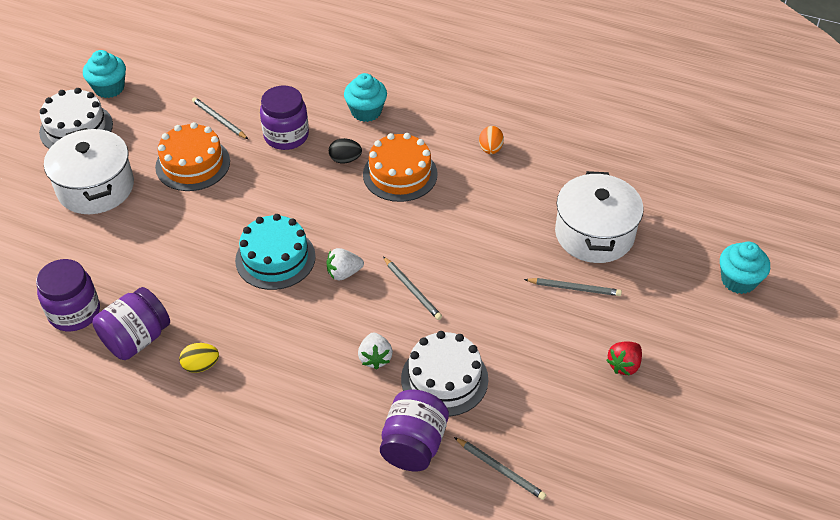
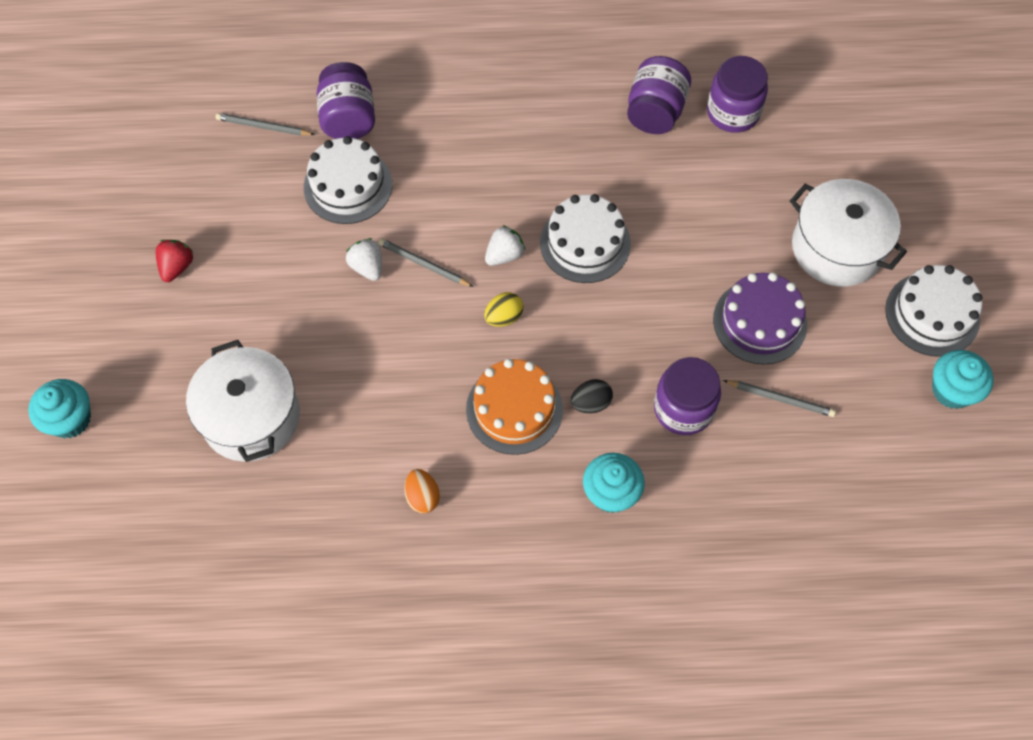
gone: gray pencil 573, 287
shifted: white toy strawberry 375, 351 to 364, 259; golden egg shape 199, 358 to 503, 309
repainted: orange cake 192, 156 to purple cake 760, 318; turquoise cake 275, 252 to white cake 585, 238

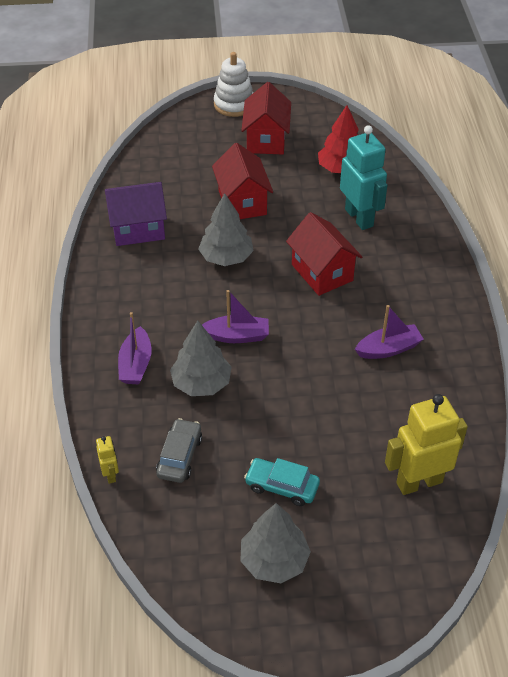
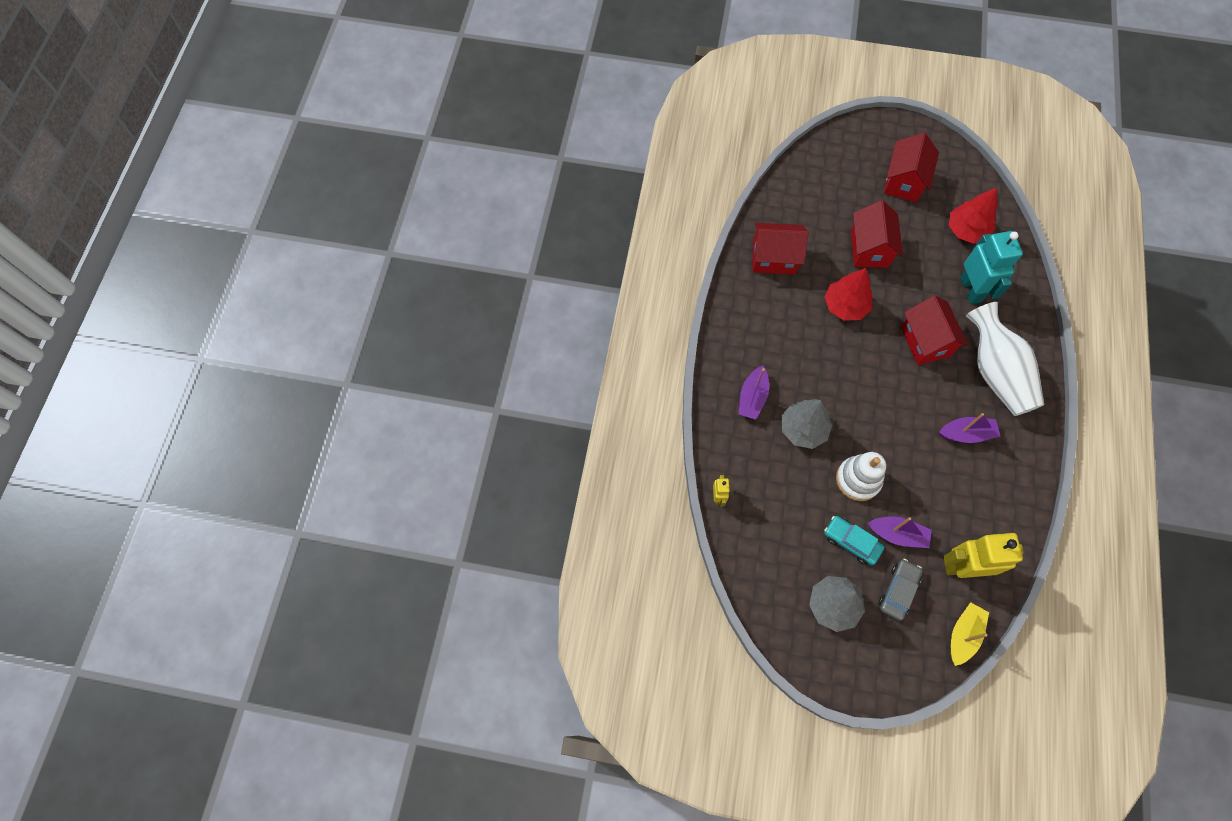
new: white tall vase 1005, 359; golden toy boat 970, 634
shifted: white stacking toy 233, 84 to 861, 476; purple toy boat 235, 316 to 900, 532; gray toy car 179, 450 to 901, 590
repainted: purple toy house 136, 214 to crimson toy house 781, 248; gray fir tree 226, 229 to crimson fir tree 848, 294

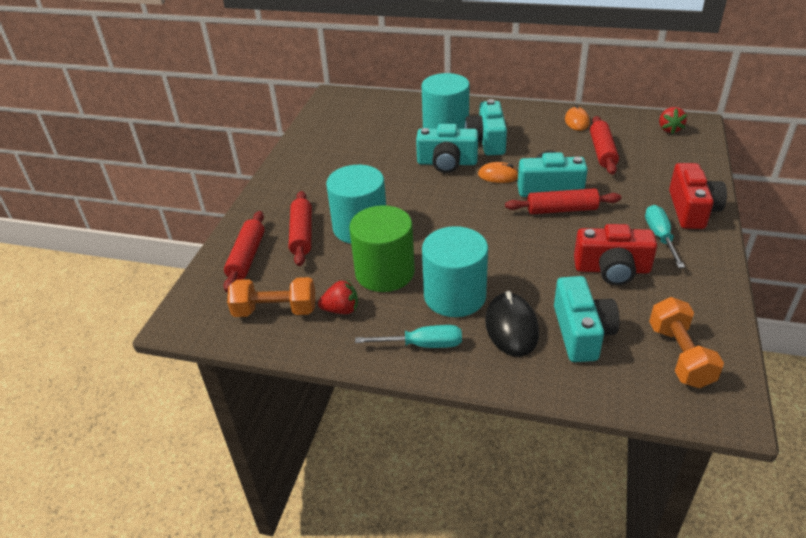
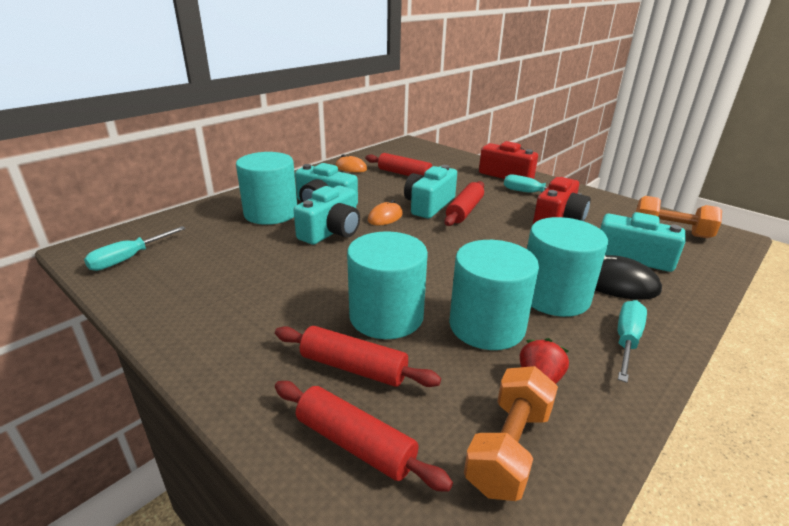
gone: crimson toy strawberry 673, 120
new: turquoise flat screwdriver 135, 248
repainted: green cylinder 382, 248 to turquoise cylinder 494, 295

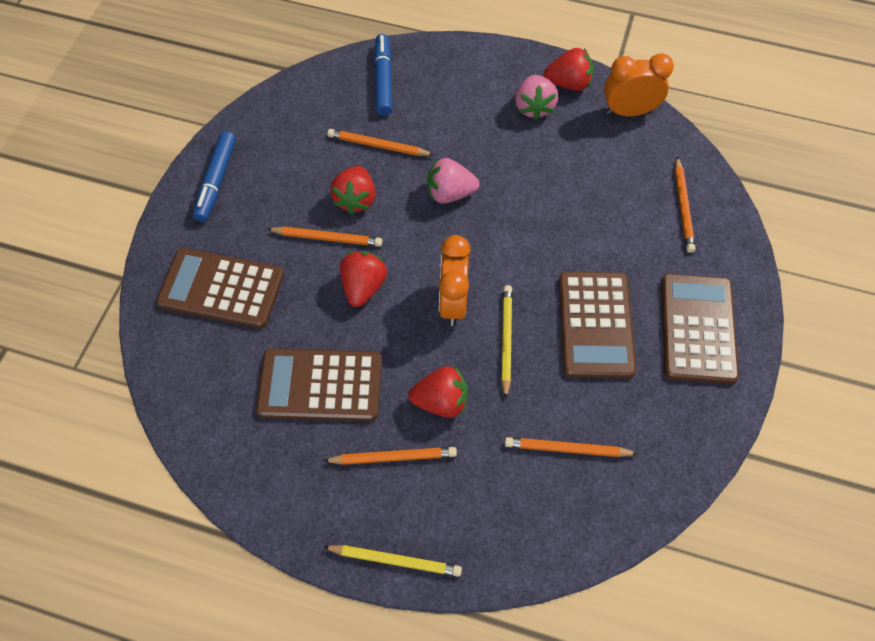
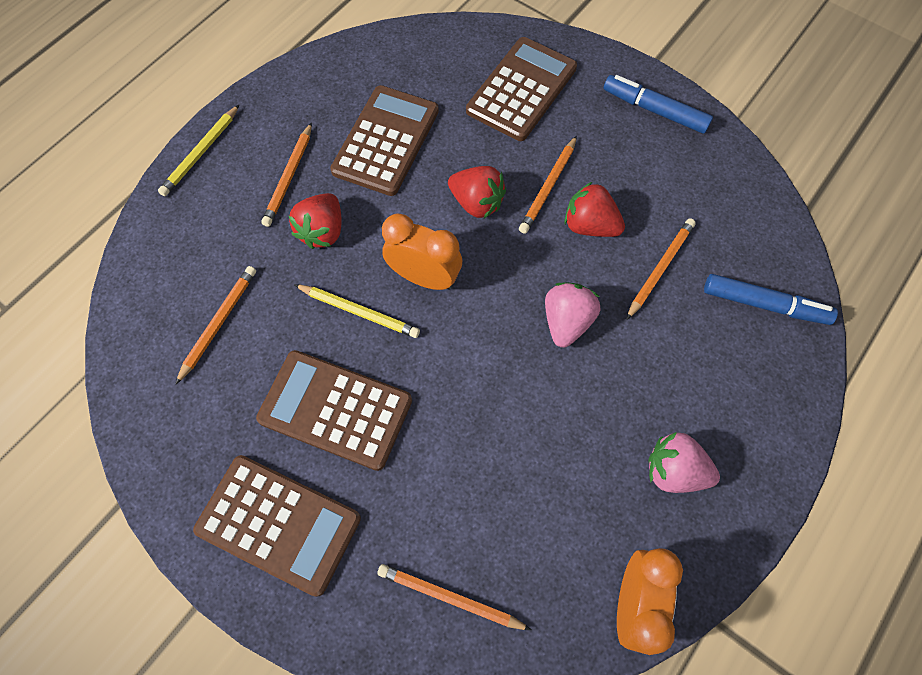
gone: crimson toy strawberry 569, 69

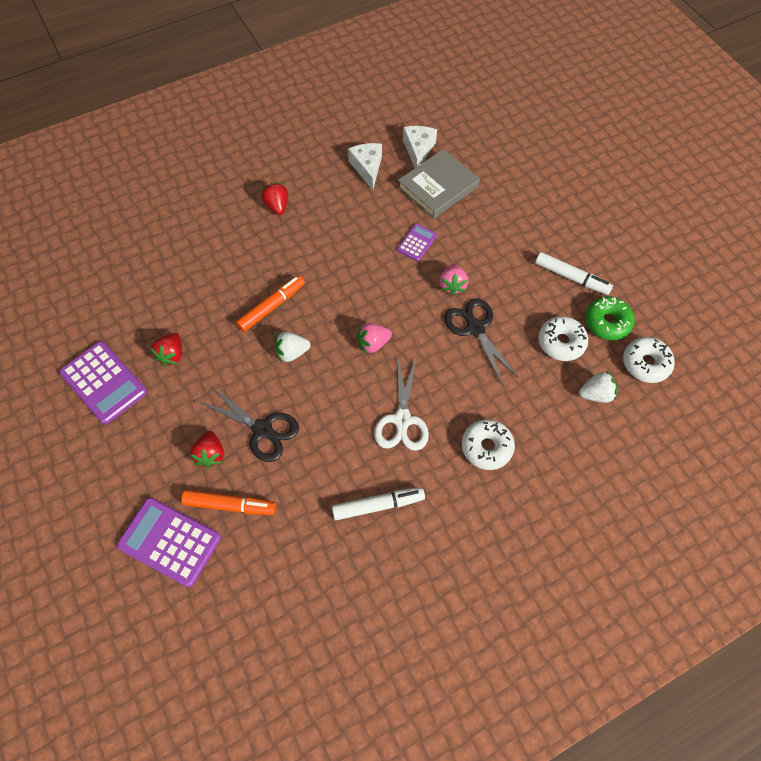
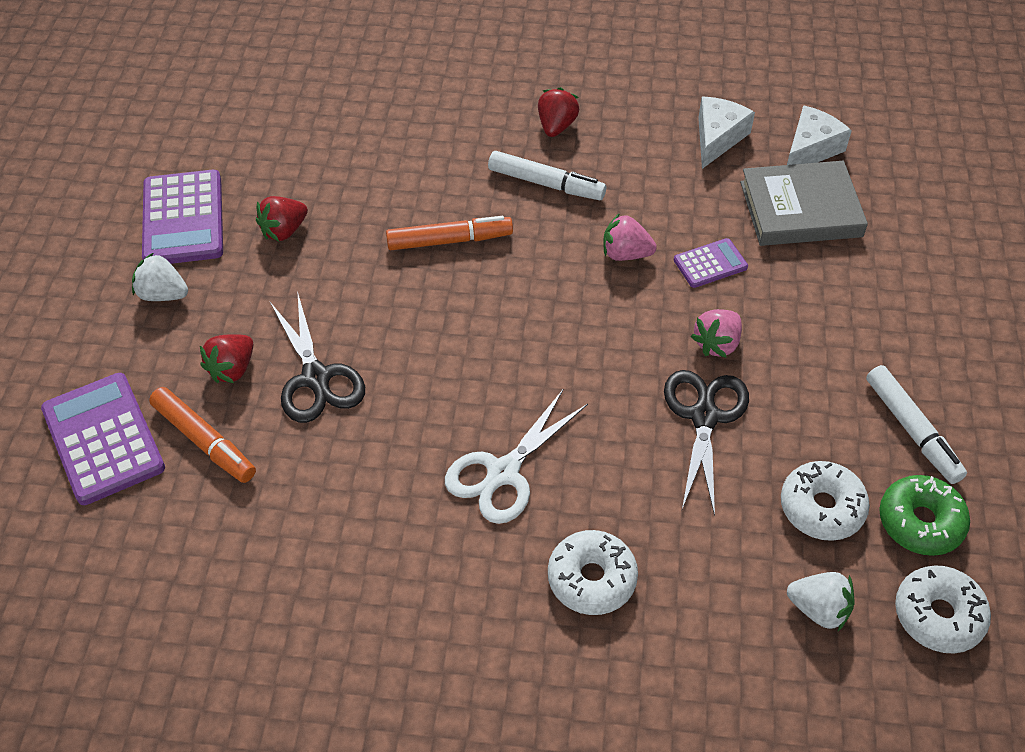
shifted: pink toy strawberry 374, 338 to 630, 237; white toy strawberry 292, 347 to 160, 276; white marker pen 378, 503 to 547, 175

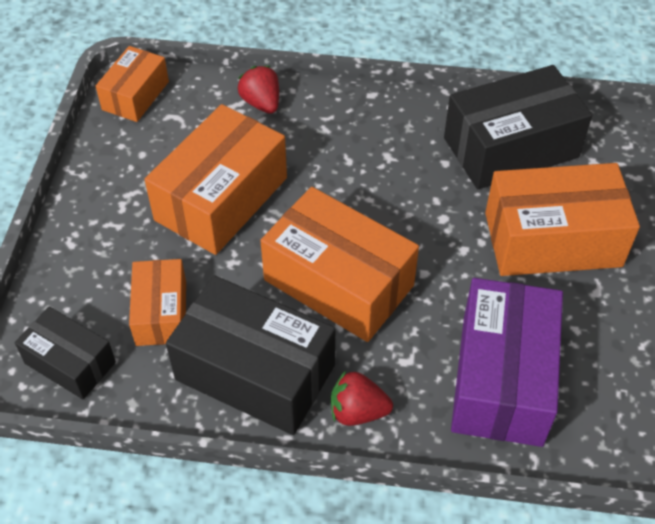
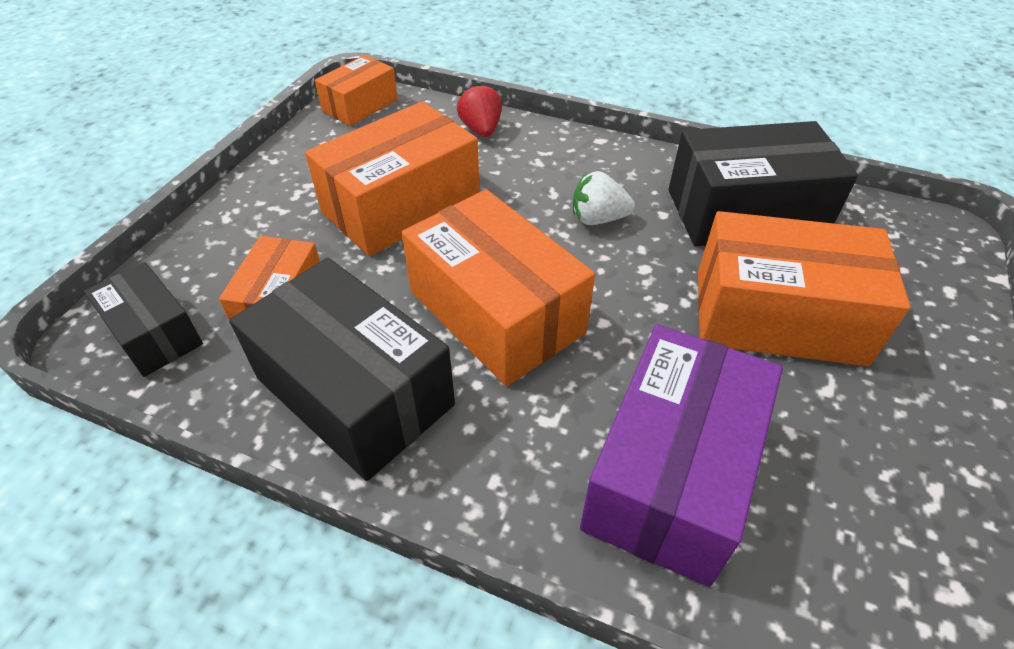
gone: crimson toy strawberry 362, 398
new: white toy strawberry 604, 198

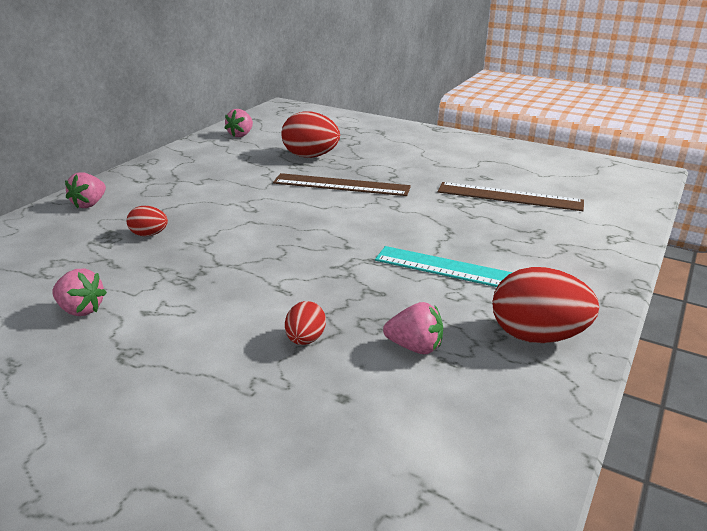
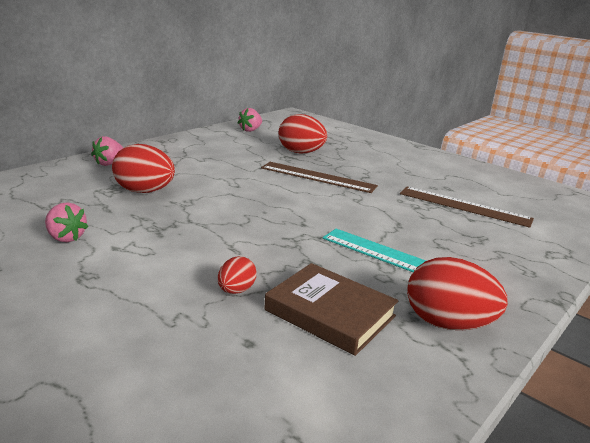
swapped: pink toy strawberry 413, 328 to russet hardback 331, 309
scaled: crimson egg shape 147, 221 = 143, 168 x1.88

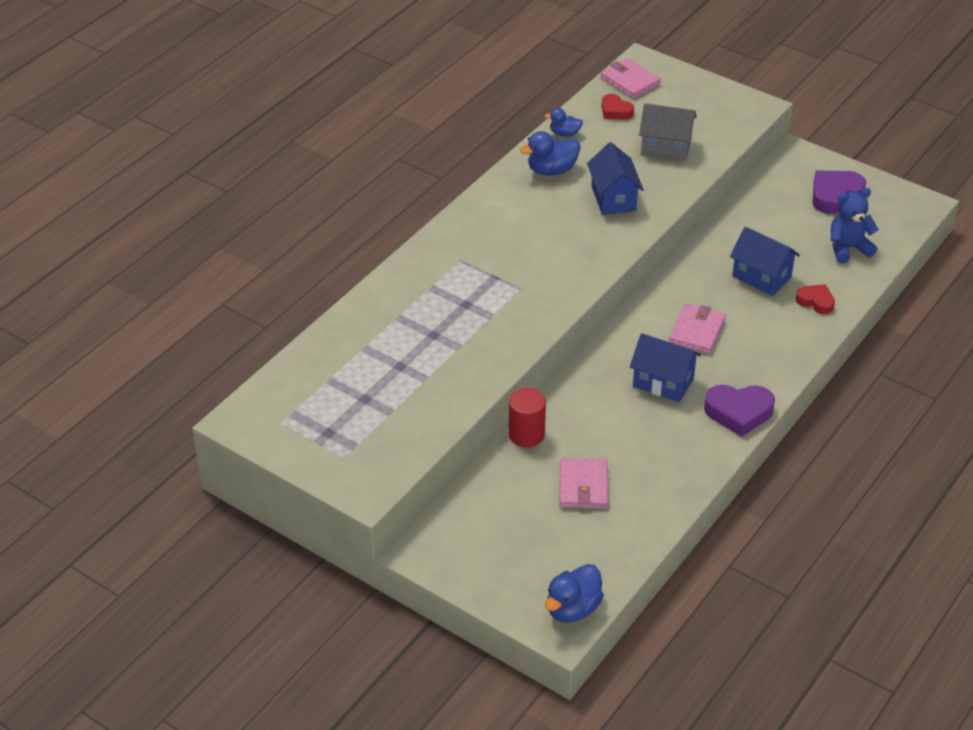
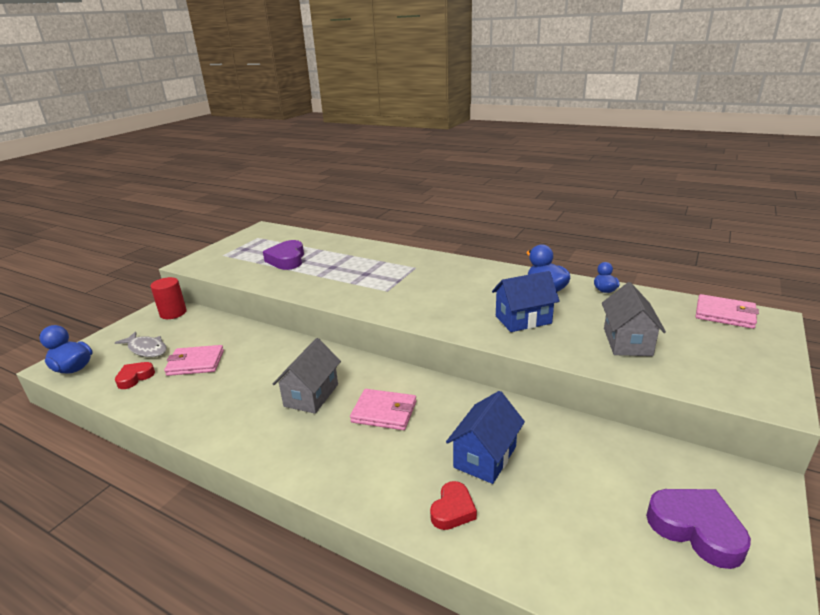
gone: royal blue teddy bear 855, 225
new: gray fish 141, 344
shifted: crimson love heart 618, 107 to 135, 375; purple love heart 739, 411 to 283, 255; crimson cylinder 527, 417 to 168, 298
repainted: royal blue toy house 665, 367 to gray toy house 307, 376
rotated: pink card wallet 631, 78 = 727, 311 75 degrees clockwise

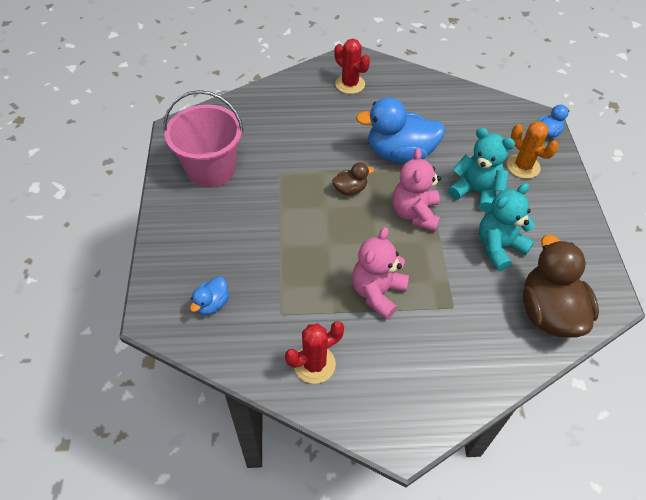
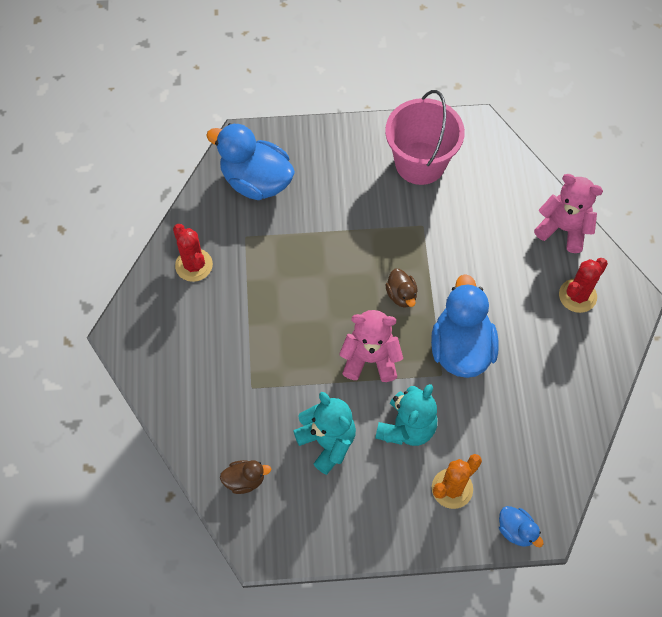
shifted: pink teddy bear 380, 273 to 568, 213
scaled: russet toy duck 561, 286 = 245, 477 x0.47; royal blue toy duck 209, 295 = 250, 161 x2.11

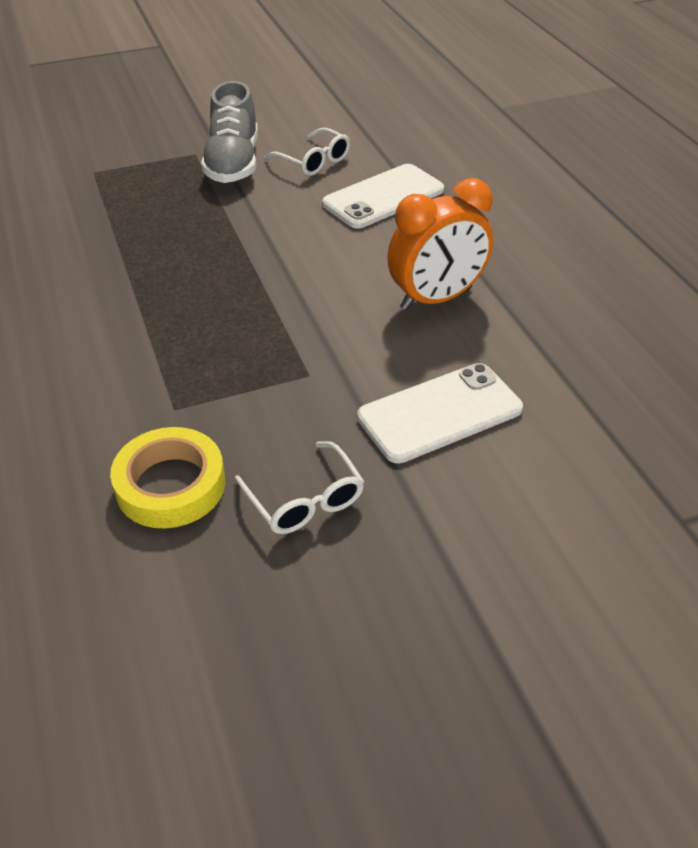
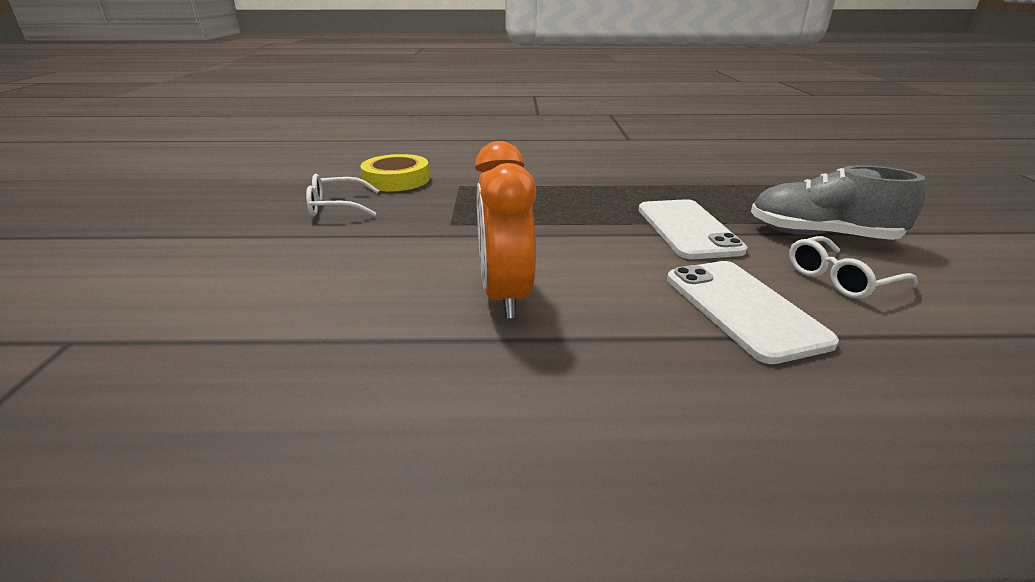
shifted: white phone 440, 413 to 693, 229

